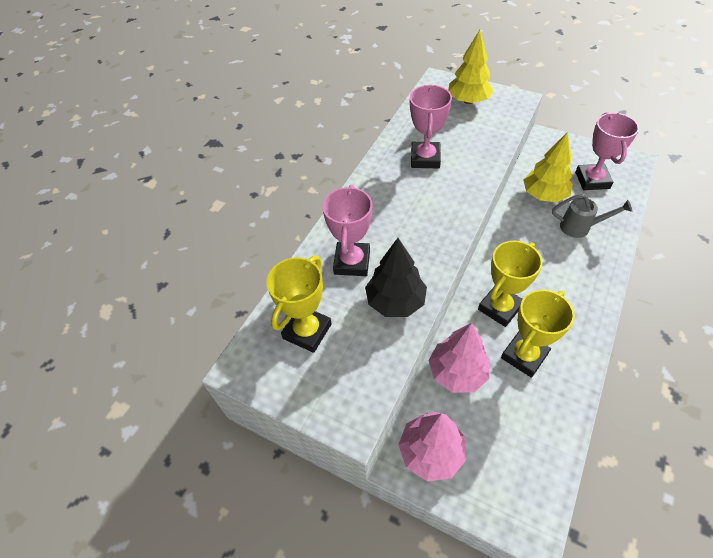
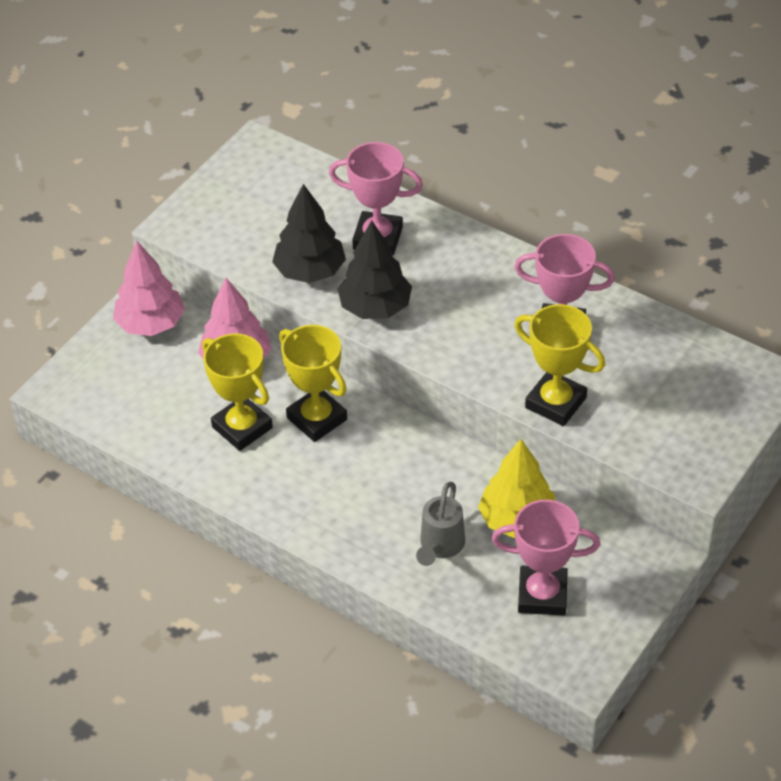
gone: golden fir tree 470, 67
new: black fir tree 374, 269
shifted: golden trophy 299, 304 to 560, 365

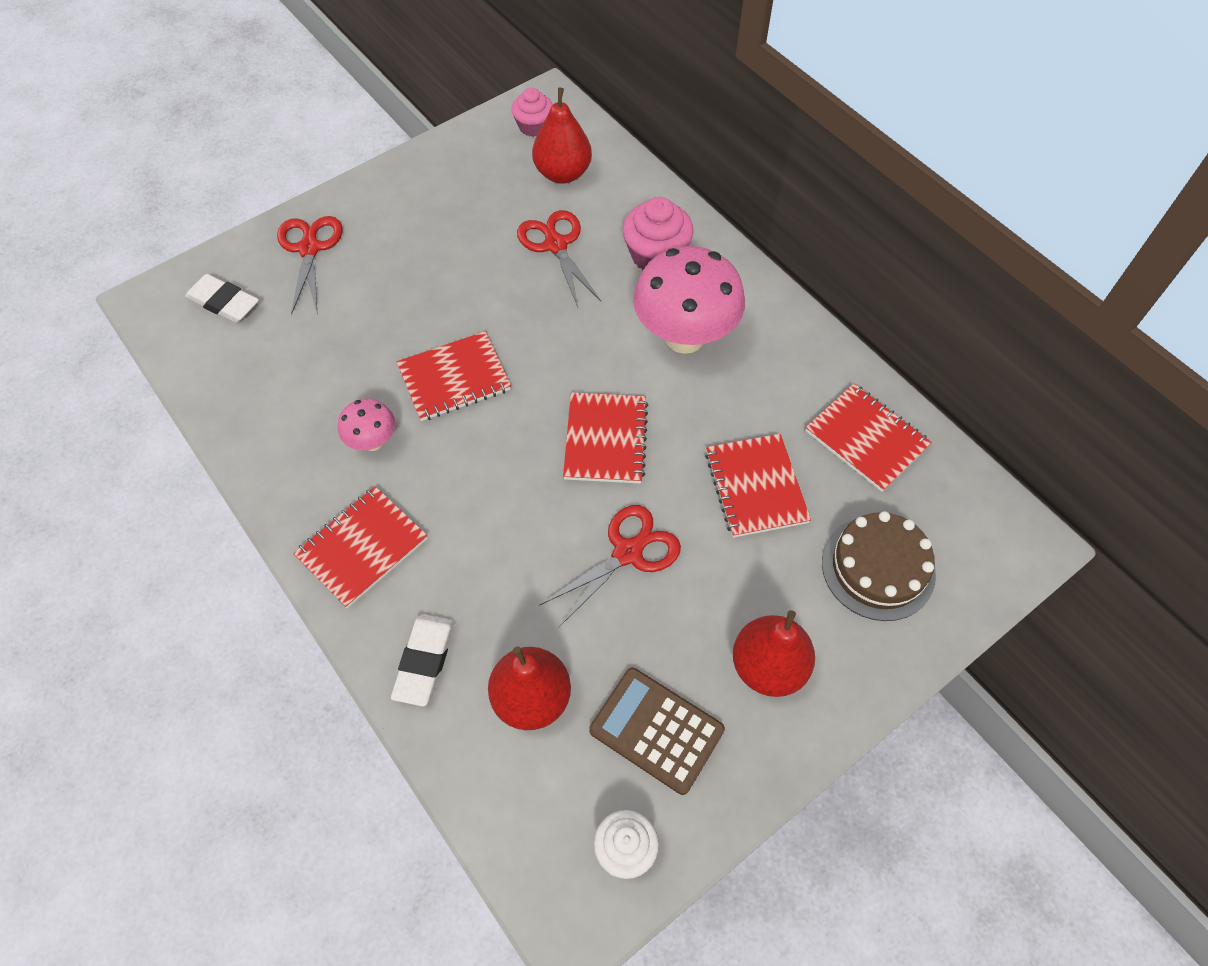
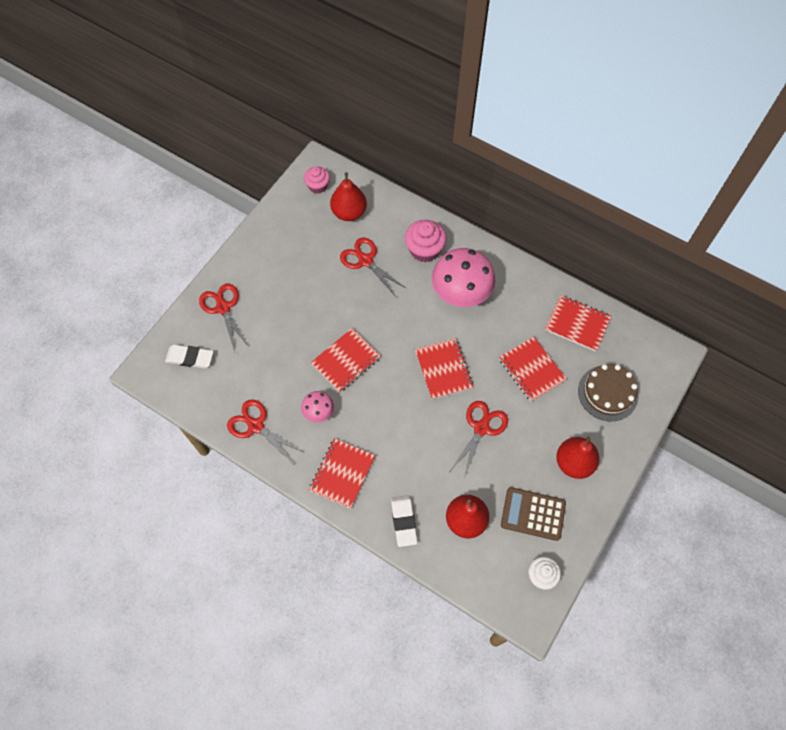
new: crimson pair of scissors 266, 431

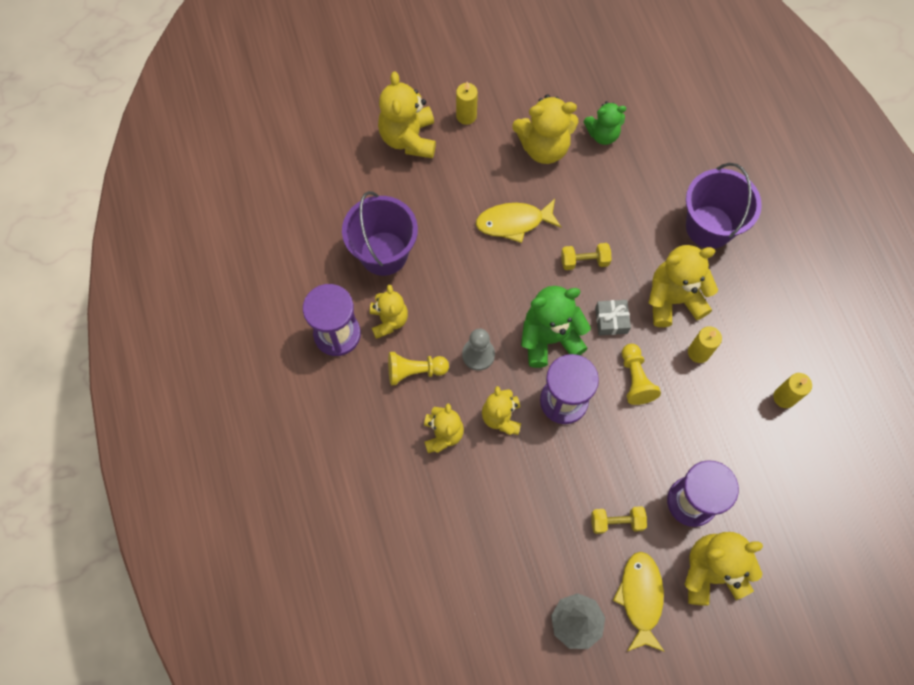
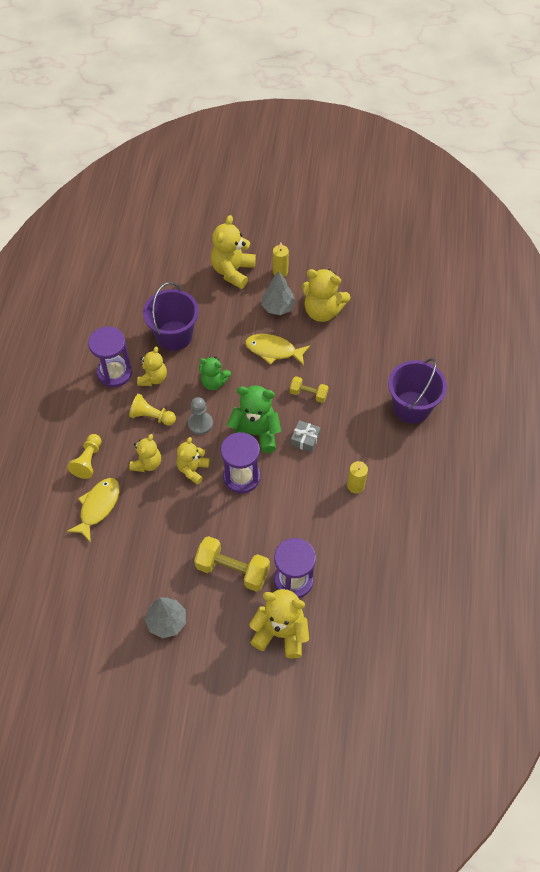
gone: golden teddy bear 683, 286; golden wax candle 792, 390
new: gray fir tree 278, 293
shifted: green teddy bear 605, 123 to 215, 373; golden pawn 641, 374 to 84, 456; golden fish 639, 602 to 93, 510
scaled: golden dumbbell 619, 520 = 232, 564 x1.75

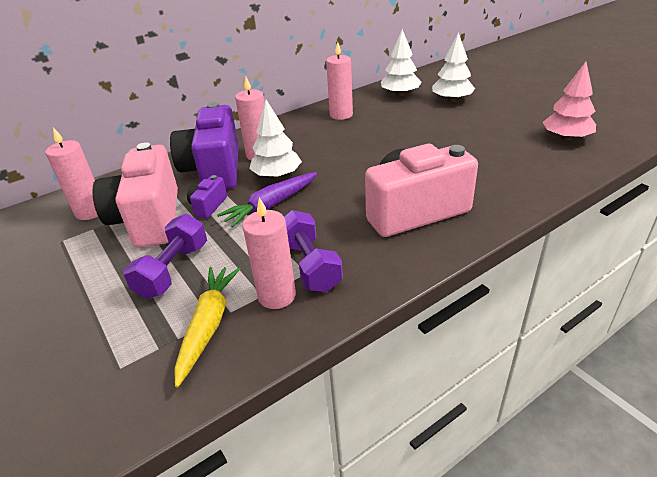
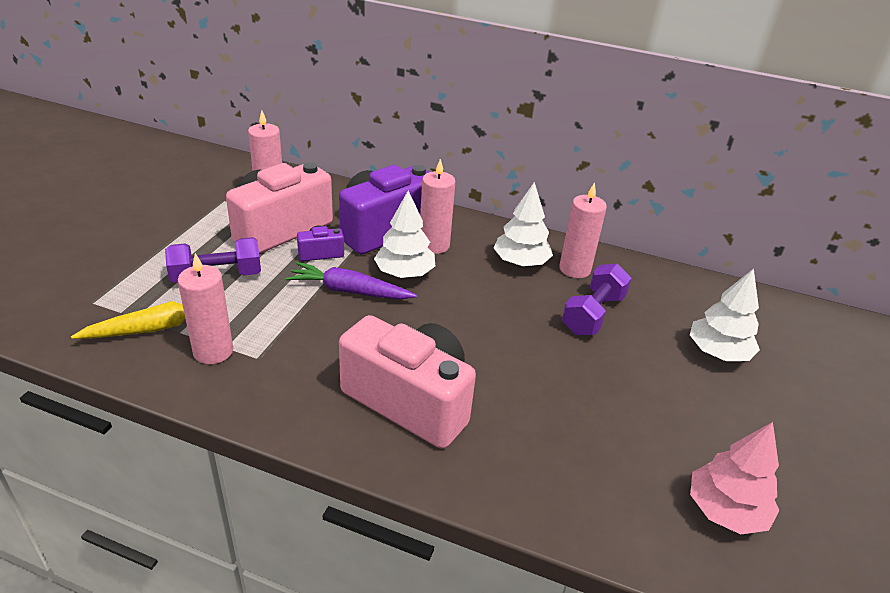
shifted: white fir tree 401, 62 to 523, 224; purple dumbbell 313, 251 to 596, 299

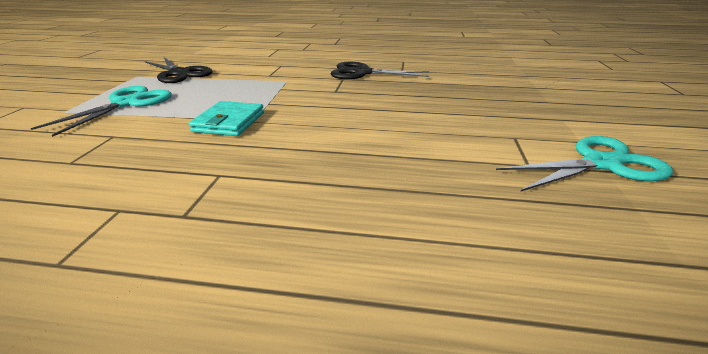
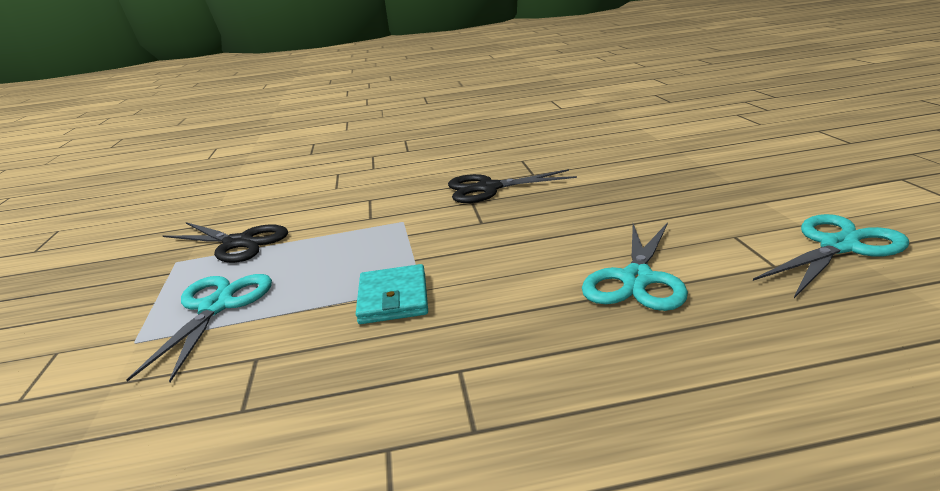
new: turquoise pair of scissors 635, 266

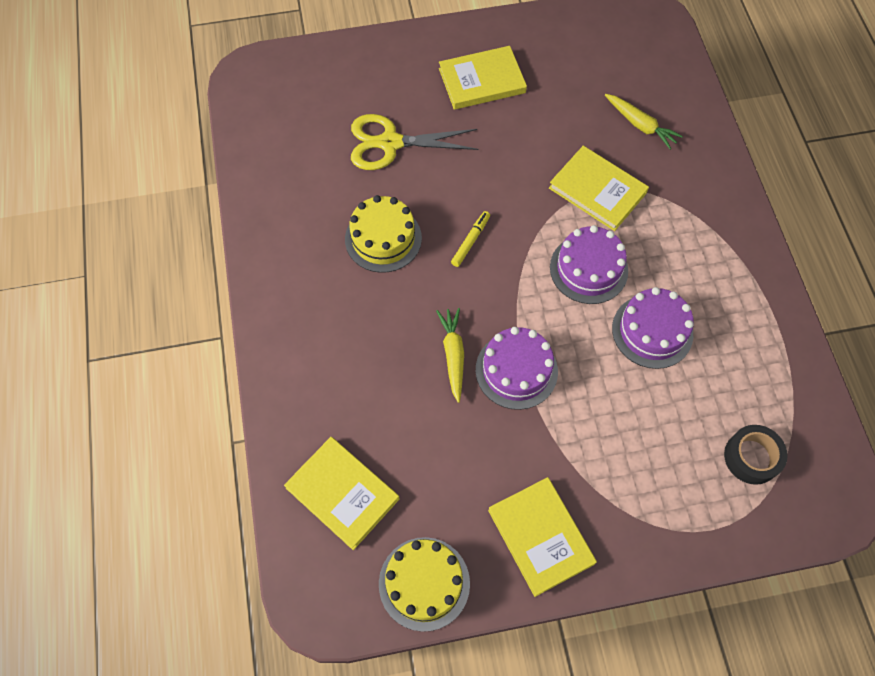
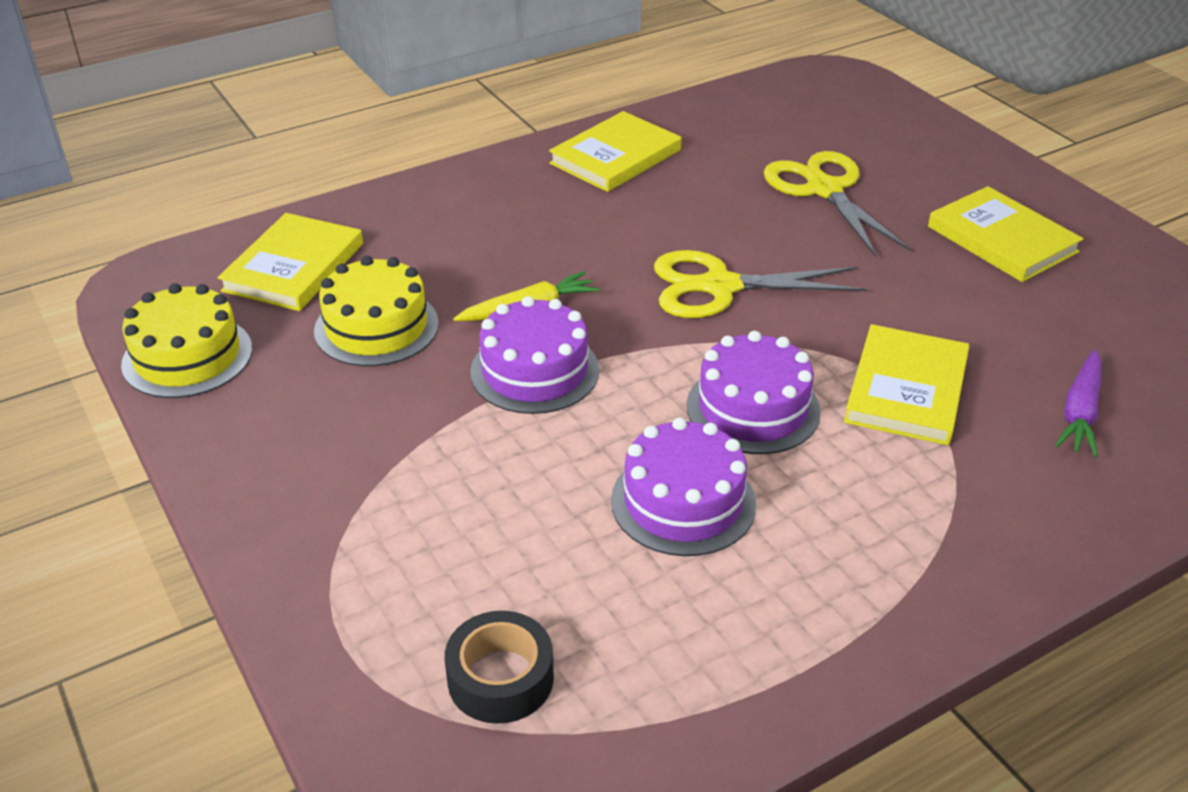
shifted: golden cake 383, 234 to 376, 311; golden hardback 542, 537 to 615, 151
swapped: golden marker pen 470, 239 to golden pair of scissors 760, 284
repainted: golden toy carrot 644, 121 to purple toy carrot 1078, 403

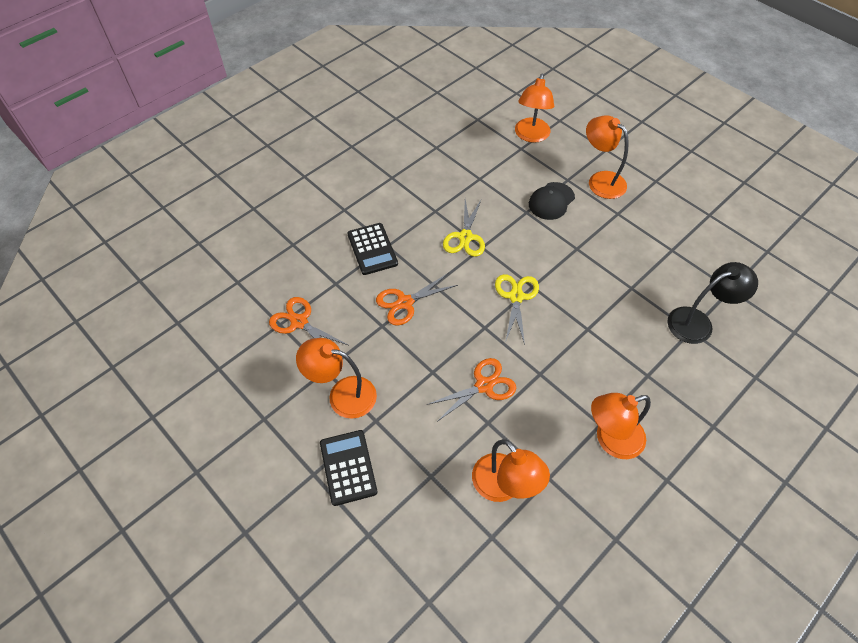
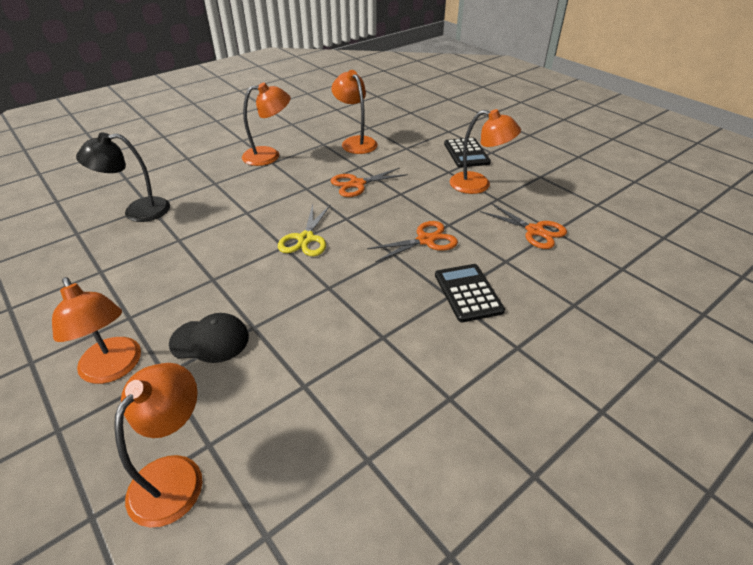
gone: golden pair of scissors 464, 228
rotated: black cap 552, 201 = 209, 338 45 degrees clockwise

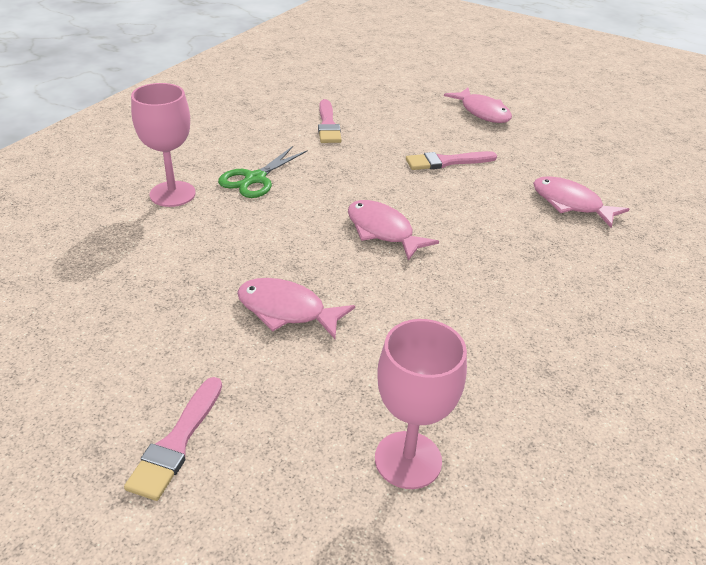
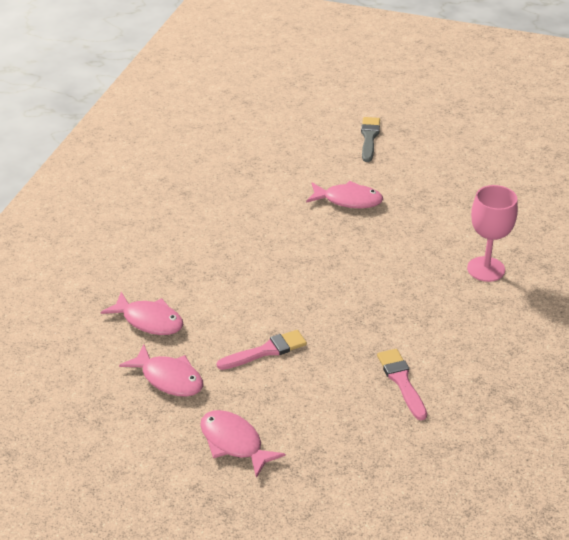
gone: green pair of scissors 263, 172; pink wine glass 421, 404
shifted: pink fish 393, 230 to 161, 371
repainted: pink paint brush 173, 439 to gray paint brush 370, 139

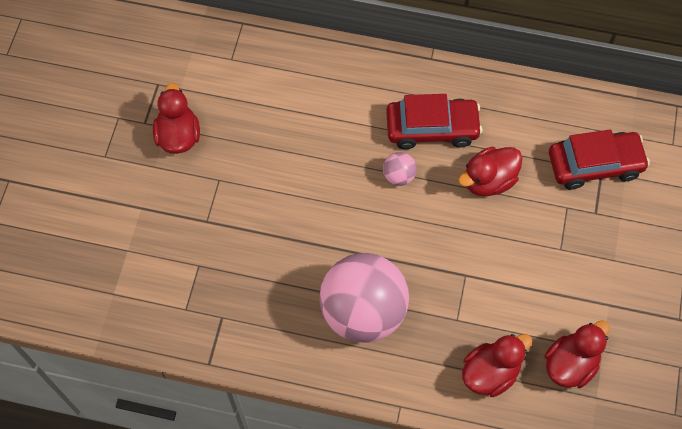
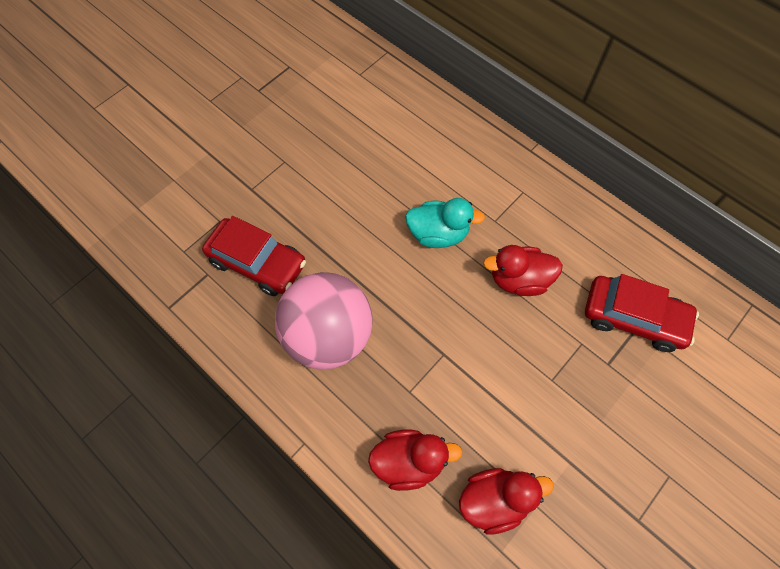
gone: crimson toy duck 176, 118
shifted: crimson toy car 434, 121 to 254, 256
swapped: pink play ball 400, 169 to turquoise toy duck 445, 223

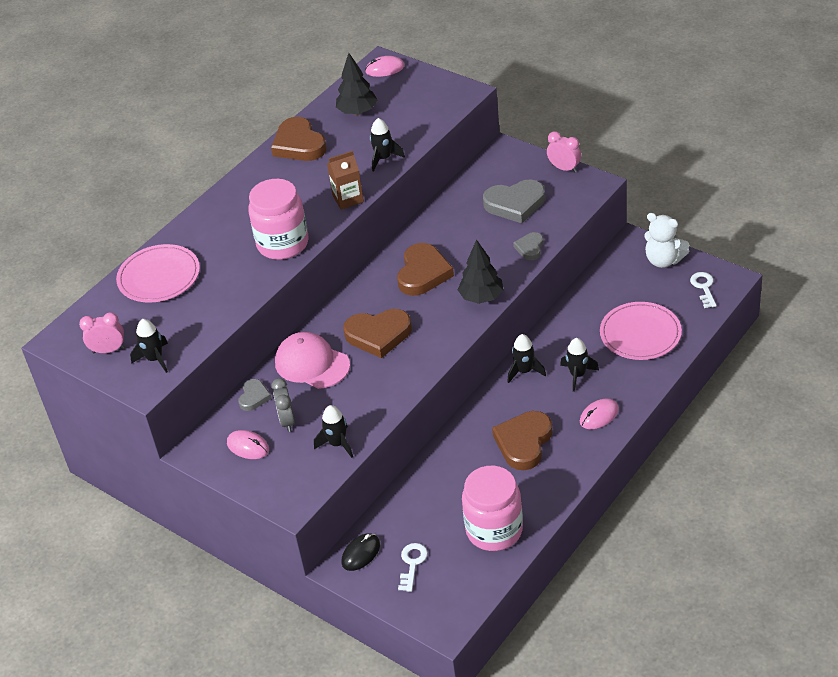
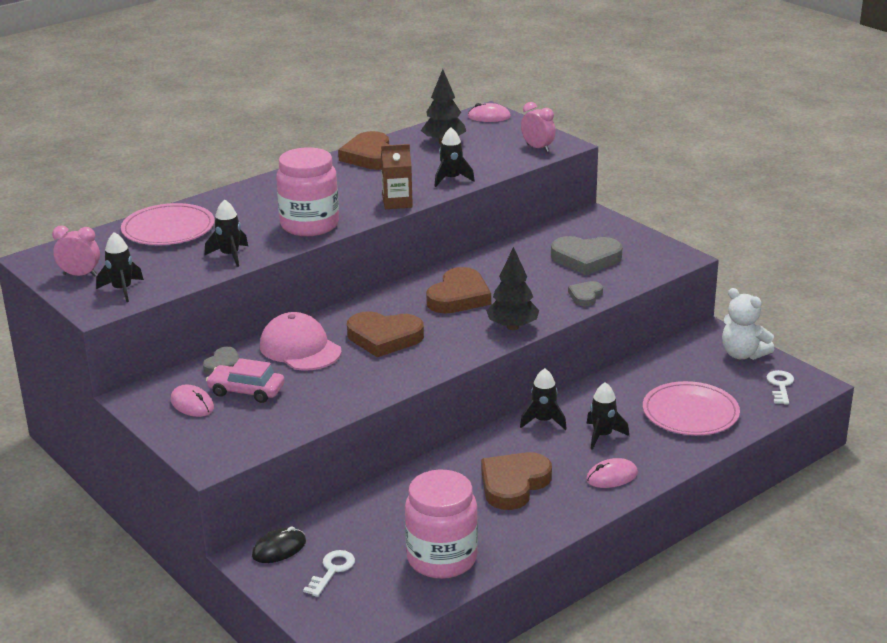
shifted: pink clock 564, 151 to 538, 127; black spaceship 333, 431 to 226, 233
swapped: gray clock 283, 405 to pink toy car 245, 380

